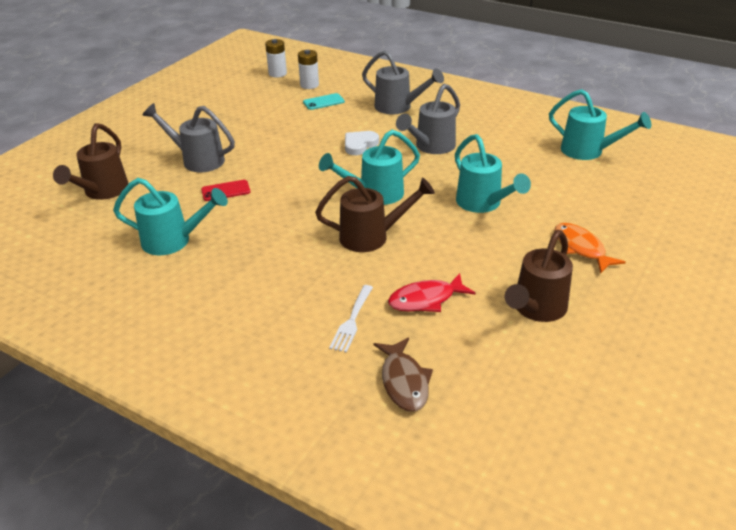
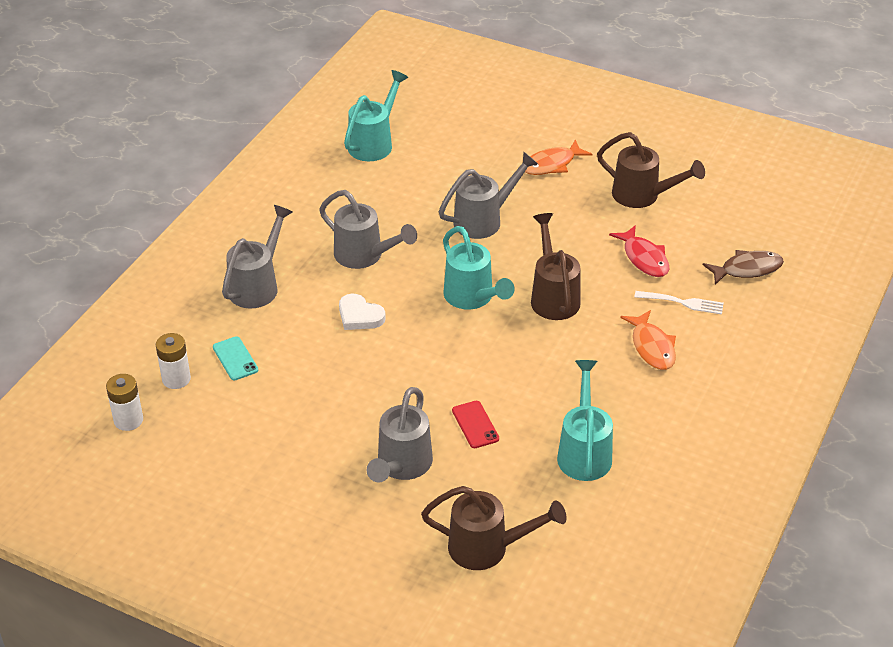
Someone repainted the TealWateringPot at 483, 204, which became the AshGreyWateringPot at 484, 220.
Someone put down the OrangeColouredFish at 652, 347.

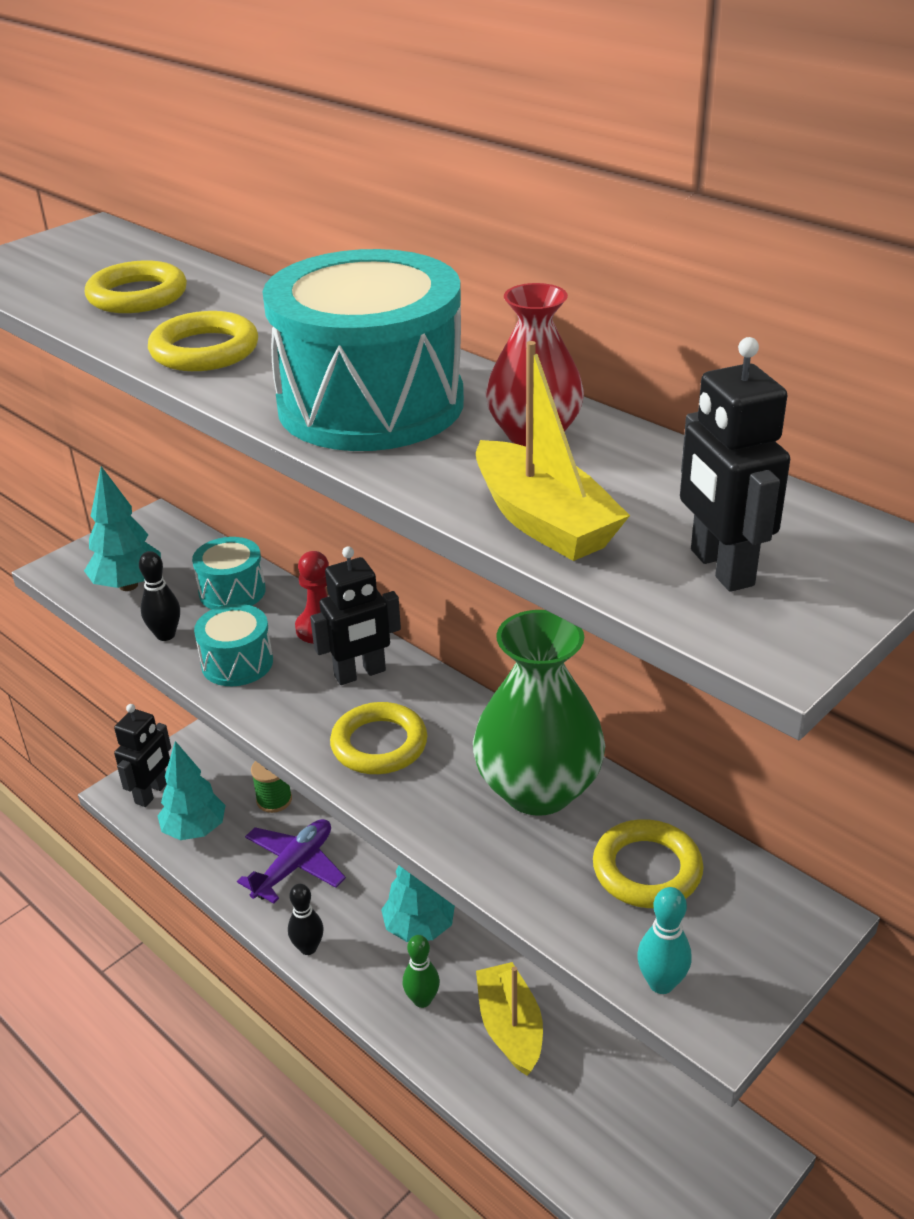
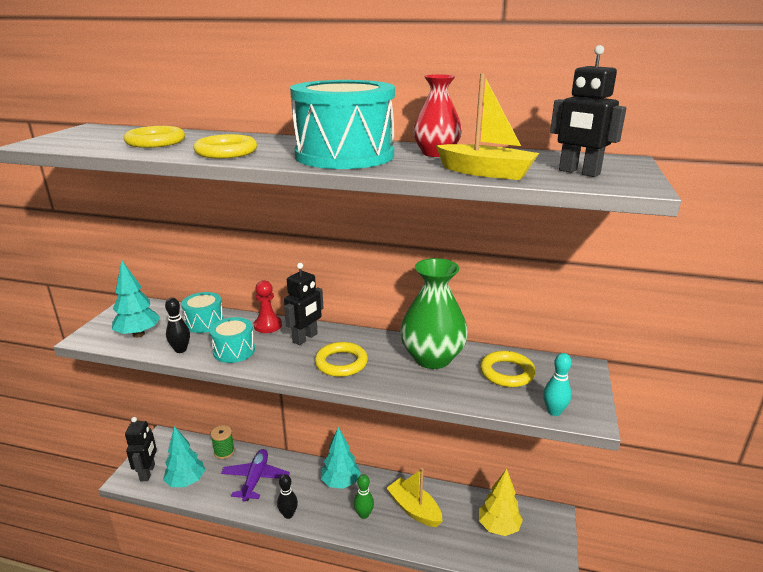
Someone put down the GoldenTree at 498, 527.

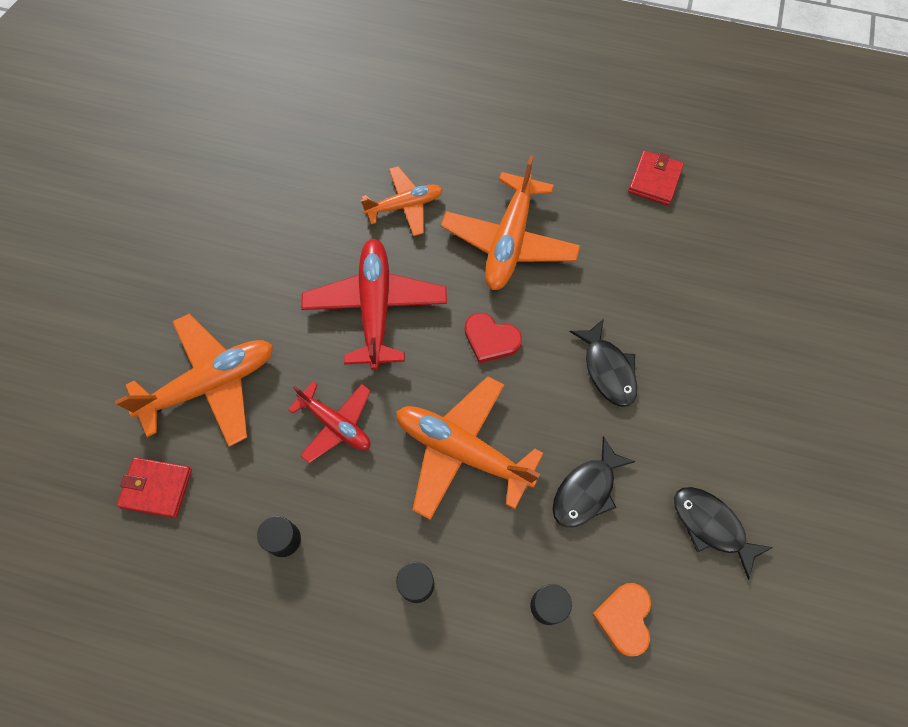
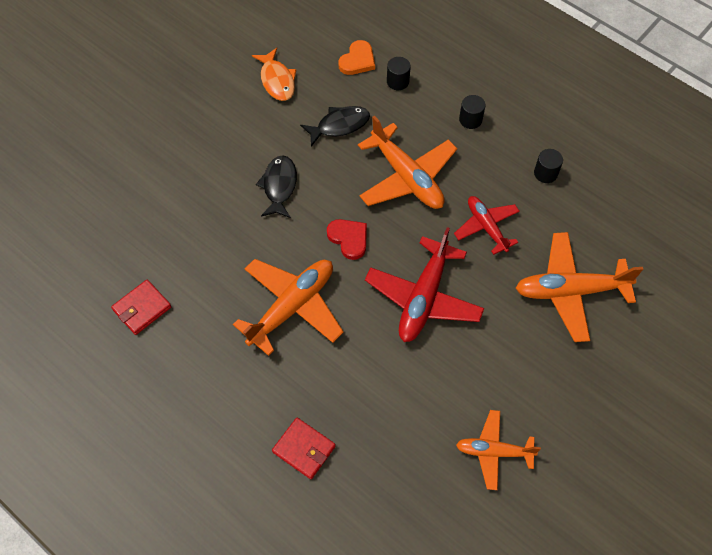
Someone carried the ScarletWallet from 156, 488 to 304, 449.
Someone carried the OrangeColouredPlane from 404, 206 to 494, 451.
Someone repainted the JetBlackFish at 711, 526, which became the OrangeColouredFish at 277, 80.

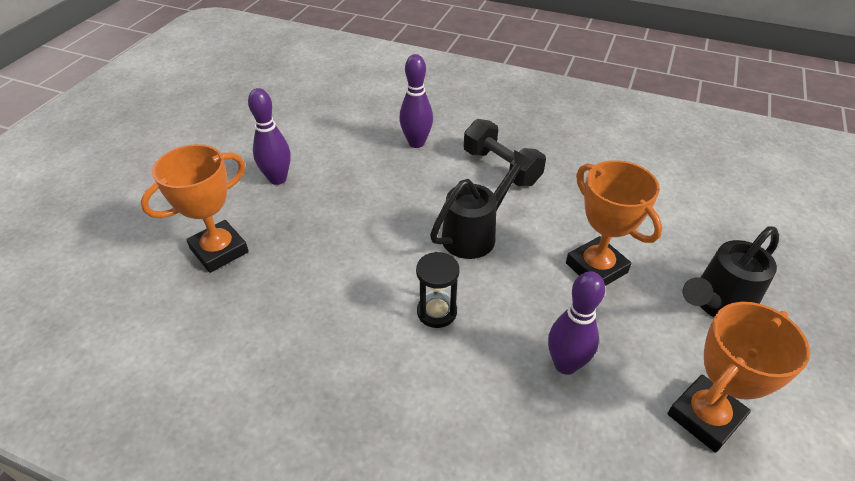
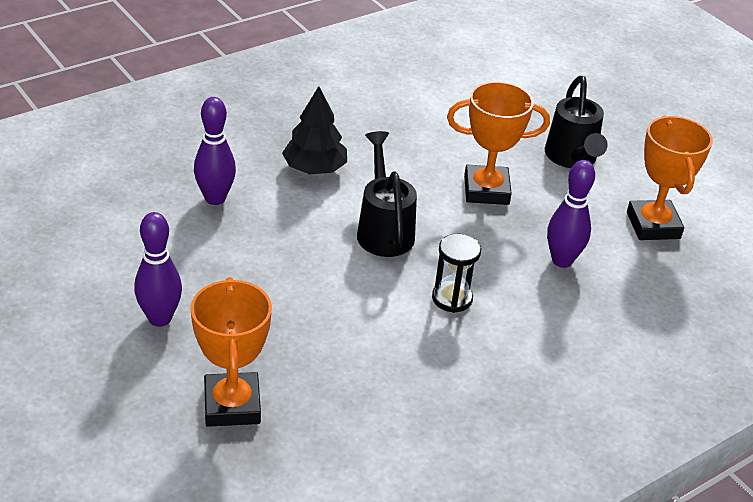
Someone swapped the JetBlackFreeWeight at 501, 167 for the JetBlackTree at 314, 168.

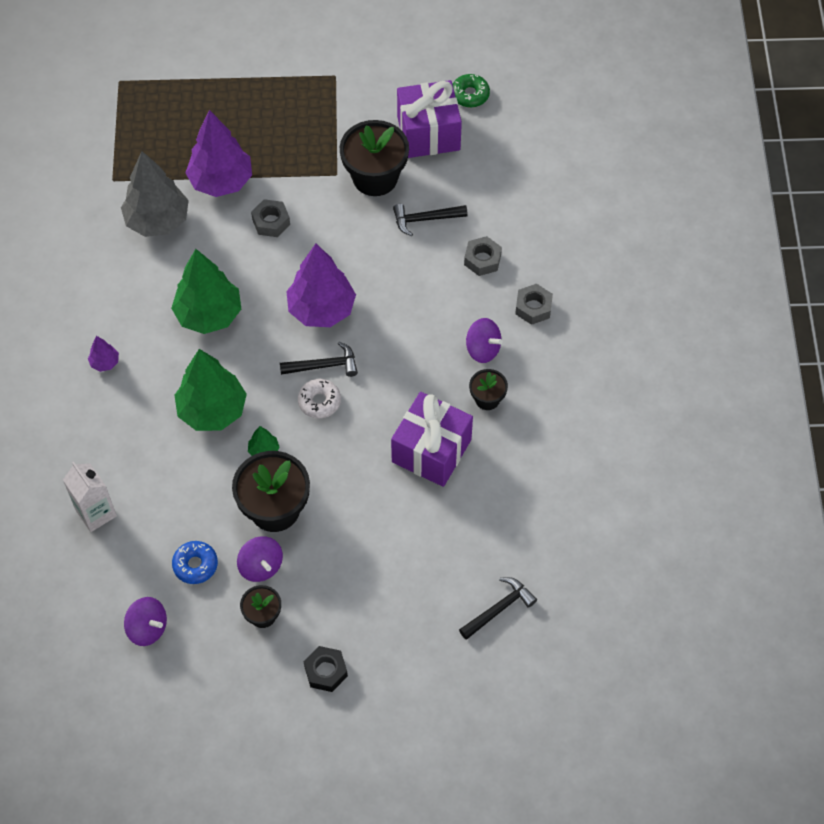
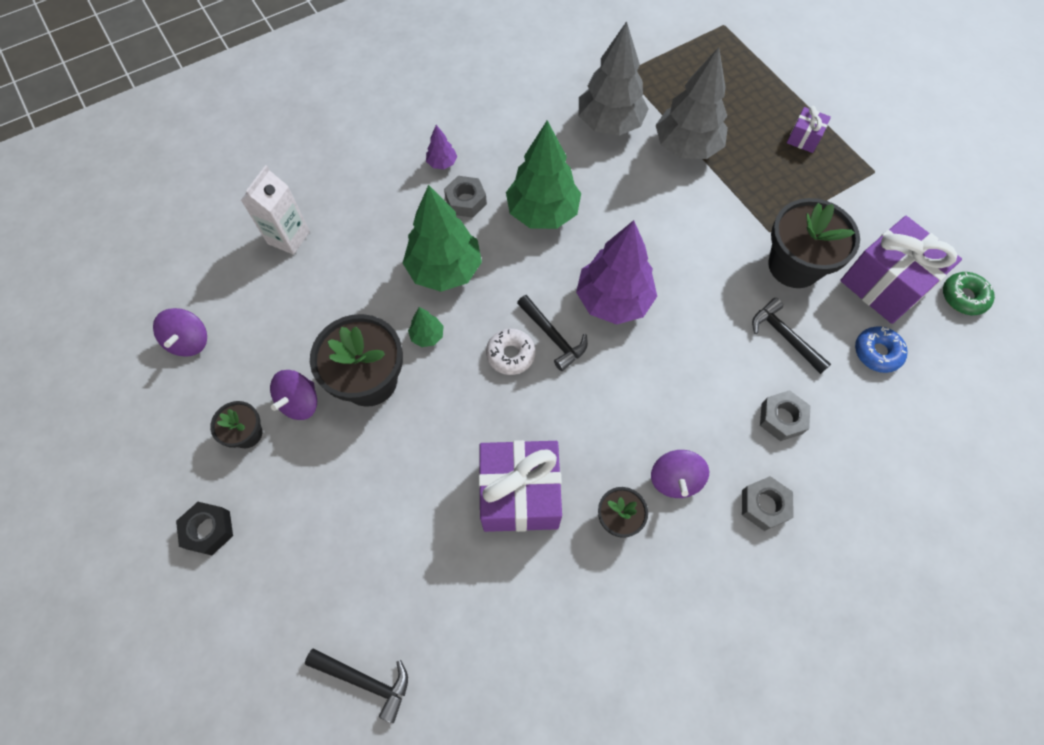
Someone carried the BlueGlazedDonut from 195, 565 to 877, 352.
Someone repainted the PurpleTree at 221, 181, which became the AshGreyTree at 686, 147.
Someone carried the AshGreyHexNut from 271, 222 to 466, 201.
Someone put down the PurpleWrappedGift at 803, 138.

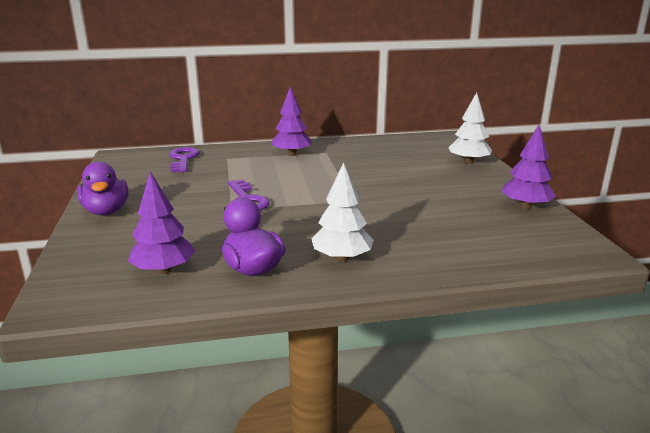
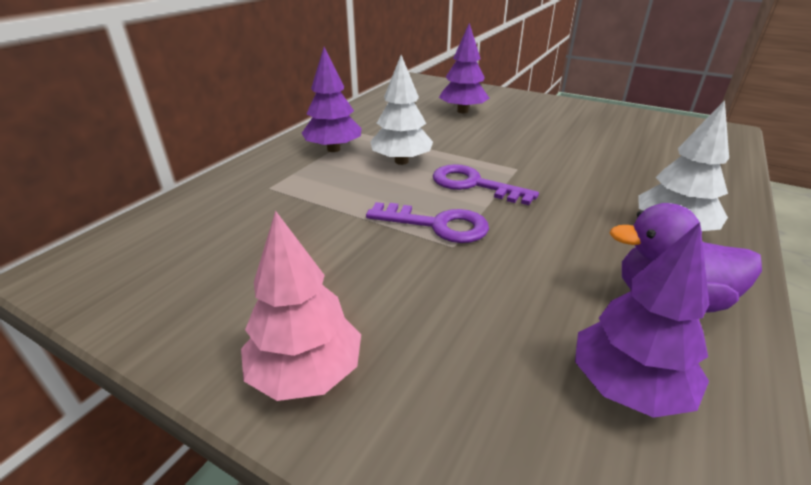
Someone swapped the PurpleToyDuck at 106, 211 for the RosyTree at 306, 373.
Someone carried the PurpleLatchkey from 183, 159 to 474, 185.
Someone carried the PureWhiteTree from 468, 162 to 401, 161.
Someone carried the PurpleTree from 525, 206 to 462, 111.

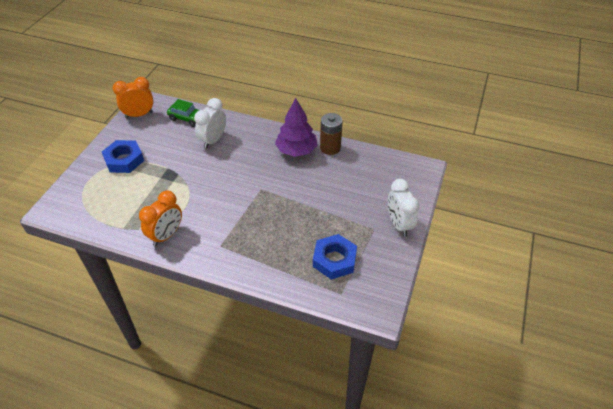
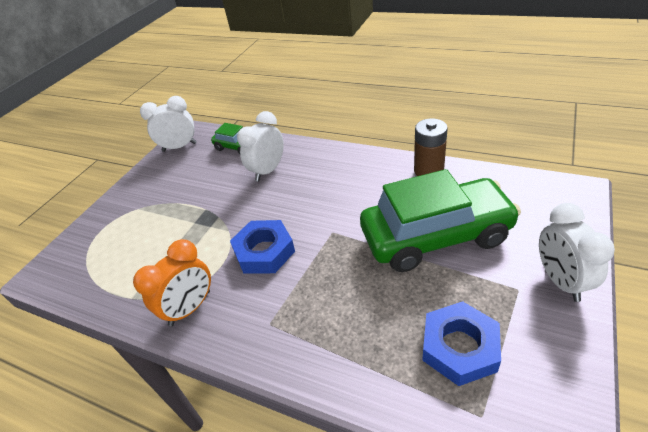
Someone carried the BlueHexNut from 124, 160 to 264, 251.
Someone repainted the OrangeColouredClock at 139, 115, which became the PureWhiteClock at 179, 147.
Someone took away the PurpleTree at 296, 150.
Someone put down the LeafGreenAutomobile at 435, 236.

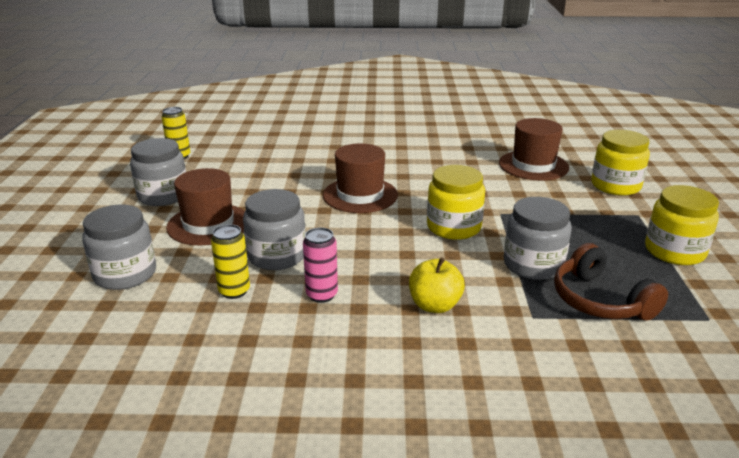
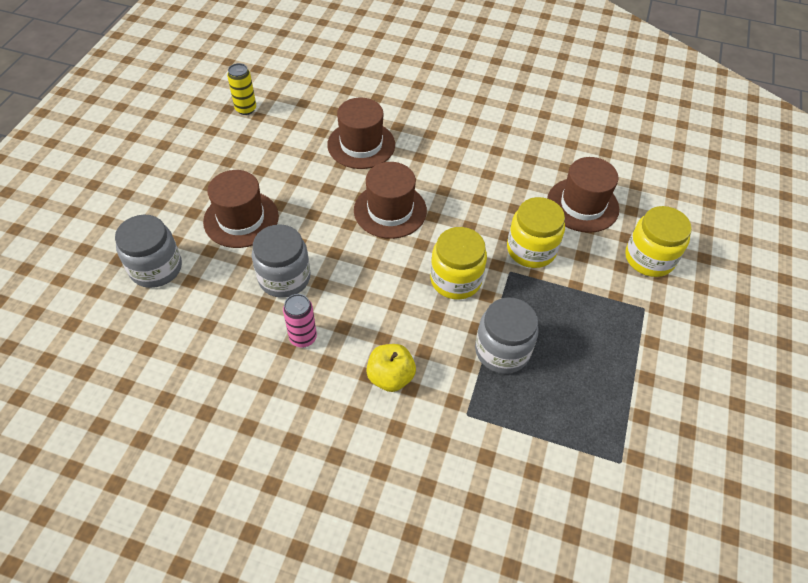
Someone took away the AshGreyJar at 163, 196.
Someone took away the GoldenTin at 234, 291.
Someone took away the BrownHeadphones at 600, 300.
Someone carried the GoldenJar from 674, 251 to 531, 249.
Someone put down the BrownTopHat at 361, 145.

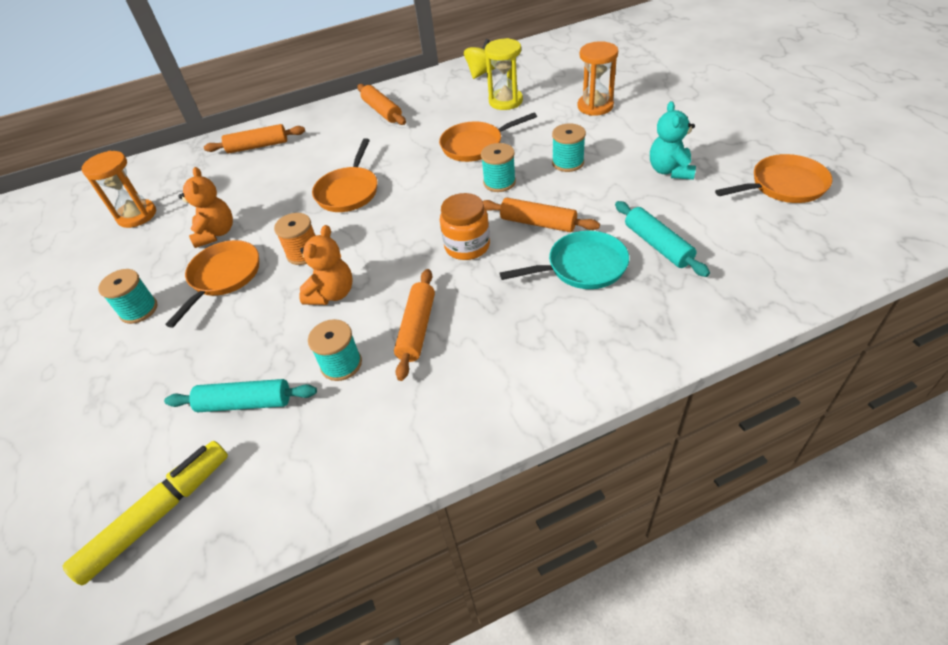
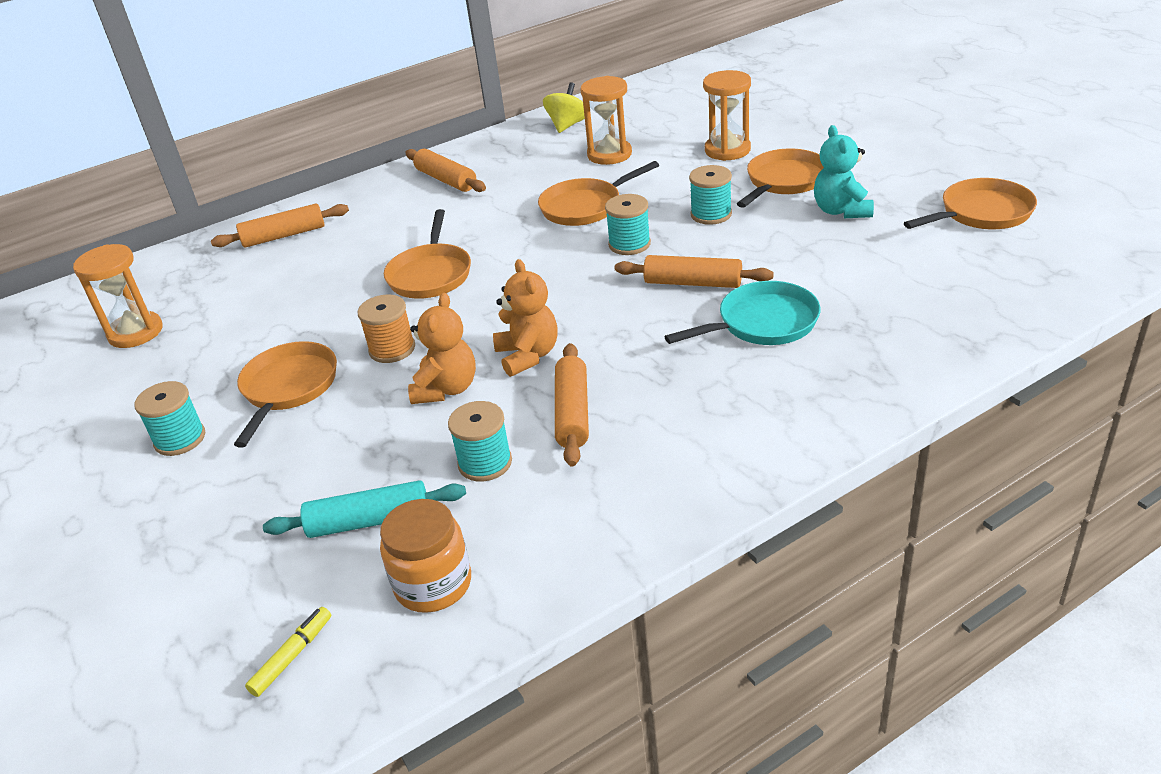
Someone scaled the GoldenMarkerPen at 158, 514 by 0.49.
Someone carried the OrangeColouredStuffedBear from 216, 233 to 528, 355.
Someone carried the OrangeColouredJar from 467, 246 to 433, 584.
Someone repainted the GoldenSandTimer at 505, 101, which became the OrangeColouredSandTimer at 609, 154.
Someone took away the TealPastryRoller at 657, 245.
Someone put down the OrangeColouredPan at 784, 181.

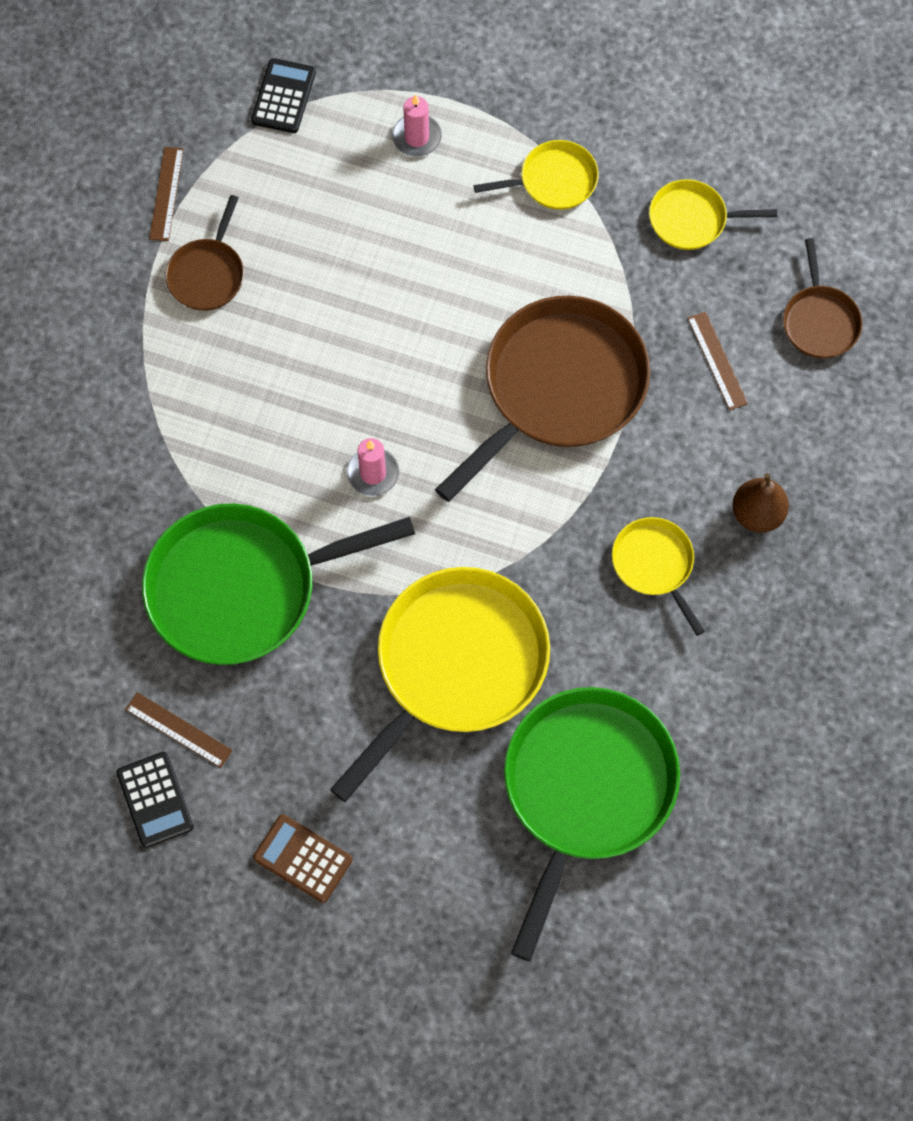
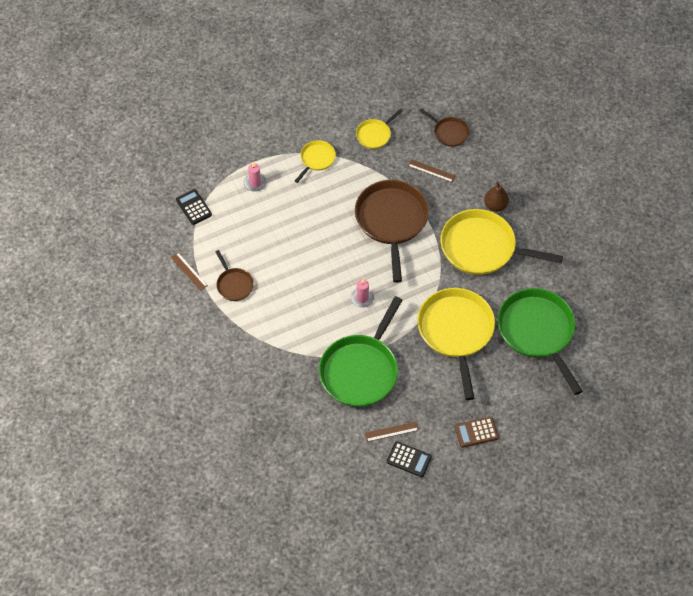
Someone scaled the GoldenPan at 654, 564 by 2.05.

